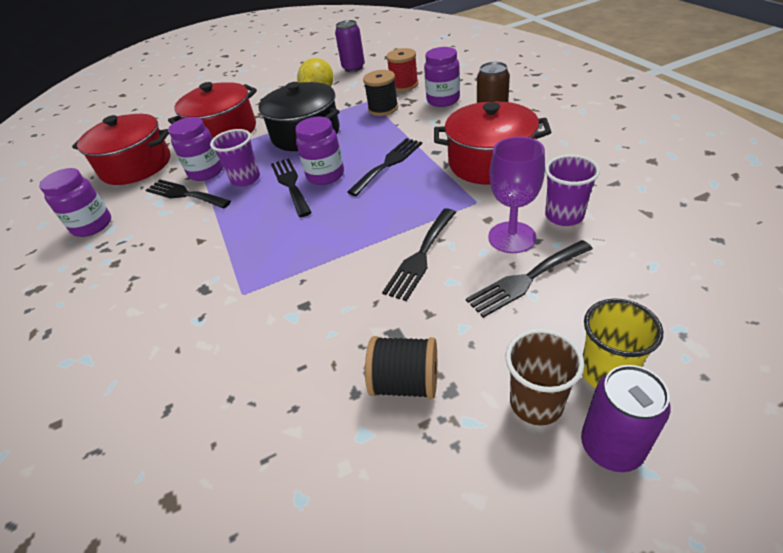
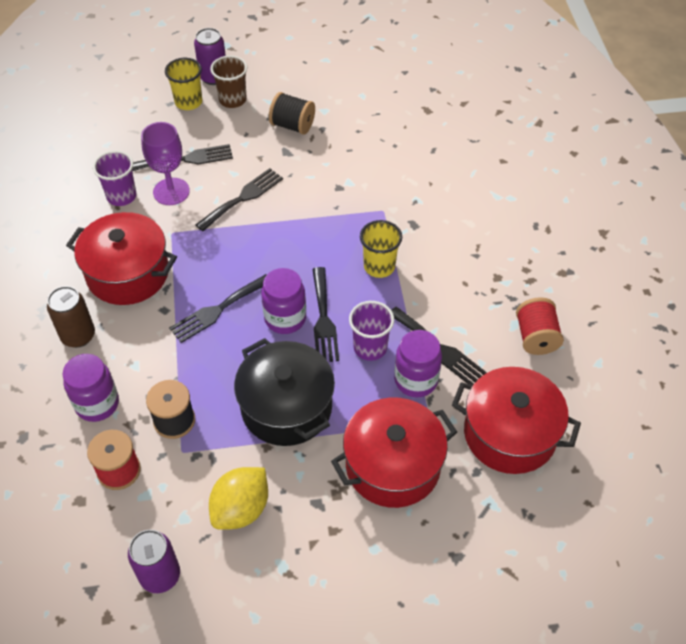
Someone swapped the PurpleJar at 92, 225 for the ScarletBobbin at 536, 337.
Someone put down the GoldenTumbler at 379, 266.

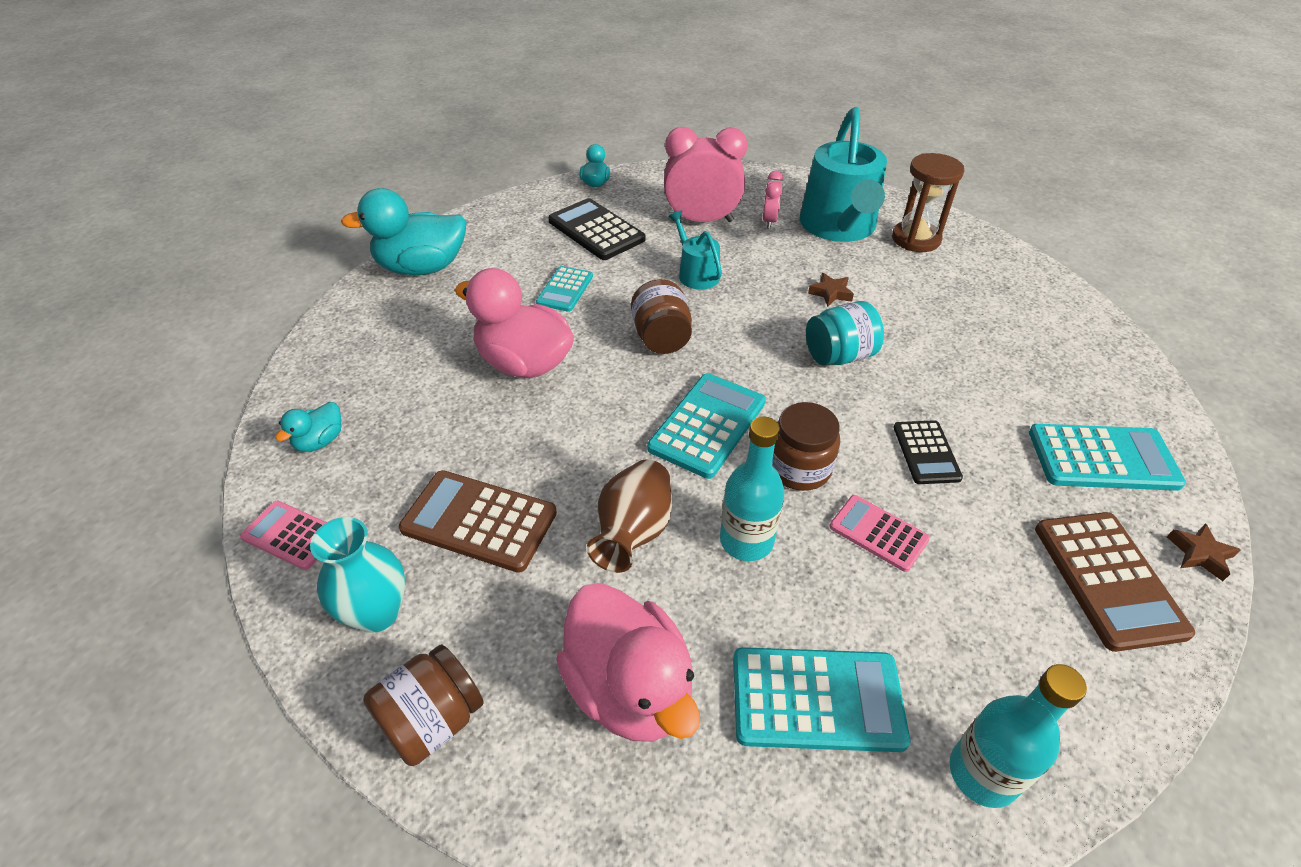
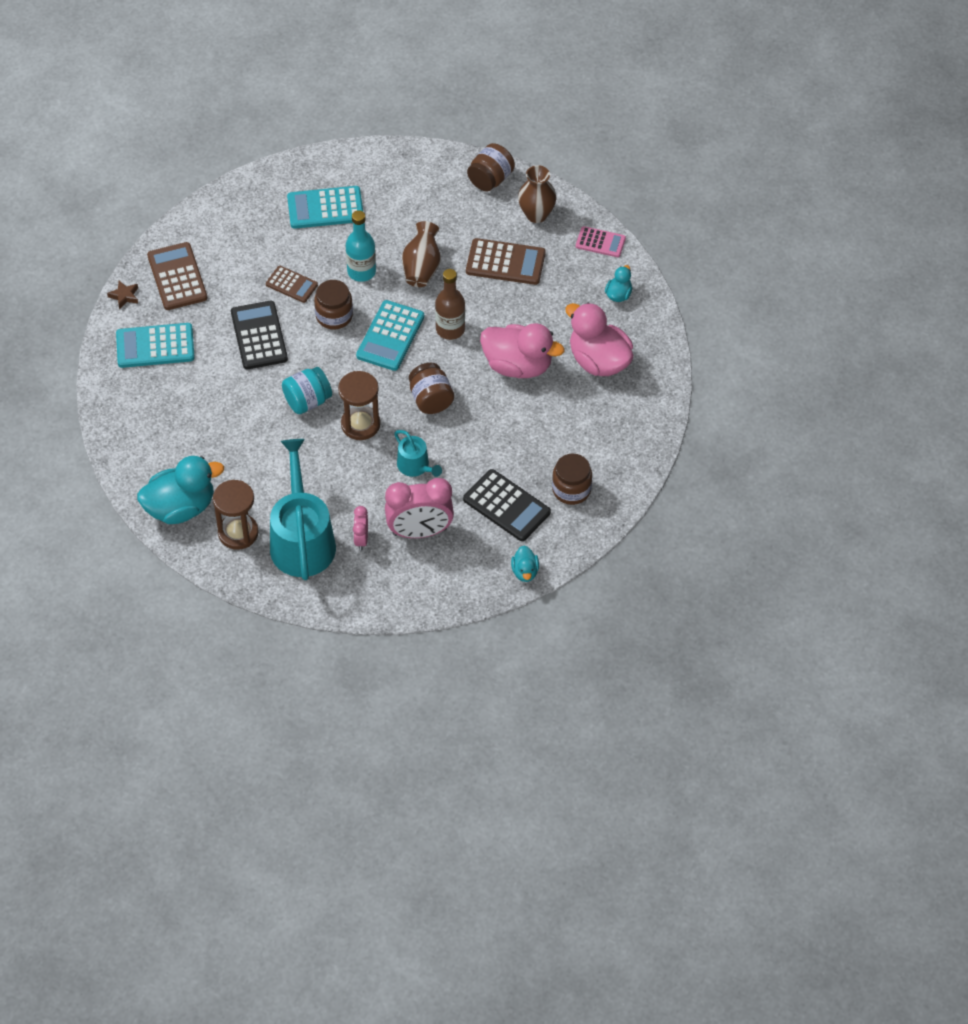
Someone repainted the TealTallVase at 377, 613, which became the BrownTallVase at 536, 214.
Someone carried the TealToyDuck from 422, 268 to 180, 507.
Someone took away the TealAddingMachine at 565, 289.
Someone carried the RosyToyDuck from 630, 688 to 599, 361.
Someone took away the BrownFivePointedStar at 830, 293.
Someone repainted the RosyAddingMachine at 878, 533, which became the BrownAddingMachine at 291, 284.
Someone scaled the JetBlackAddingMachine at 926, 452 by 1.61.
Someone took away the TealDrinkBottle at 983, 773.
Someone put down the BrownSandTimer at 360, 424.
Someone put down the BrownDrinkBottle at 450, 329.
Someone put down the BrownJar at 571, 490.

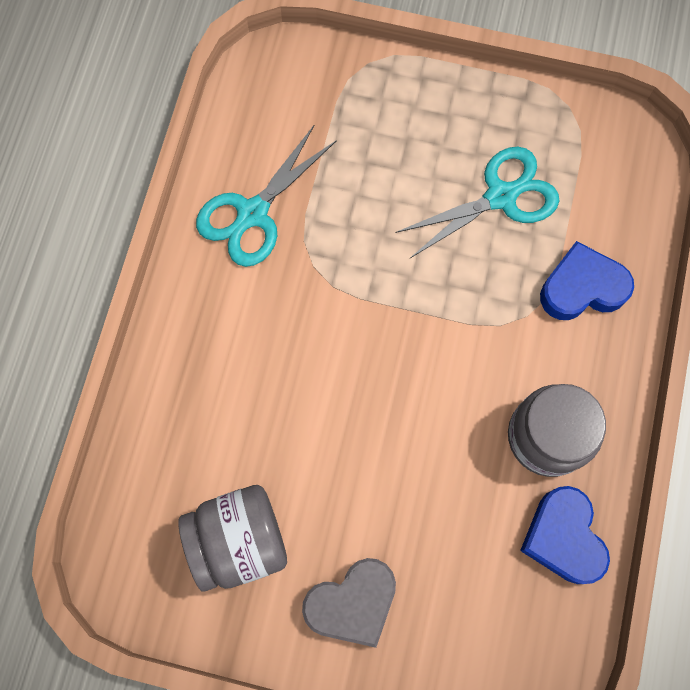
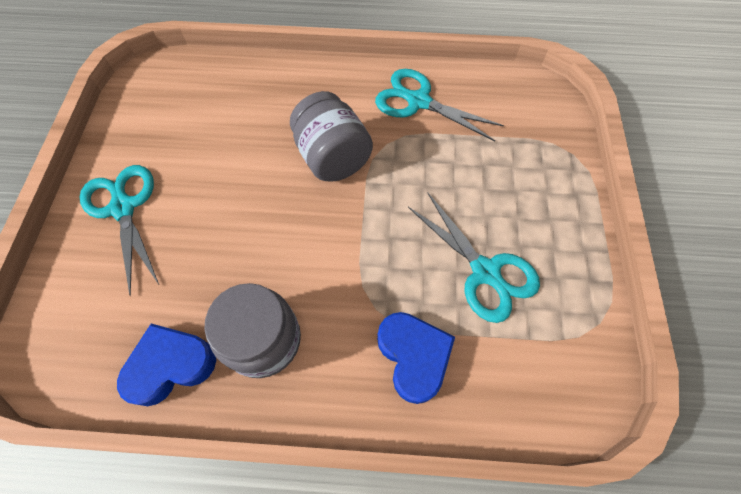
Someone carried the AshGreyJar from 239, 541 to 332, 157.
Someone swapped the AshGreyHeartShape at 352, 603 for the TealShears at 123, 208.

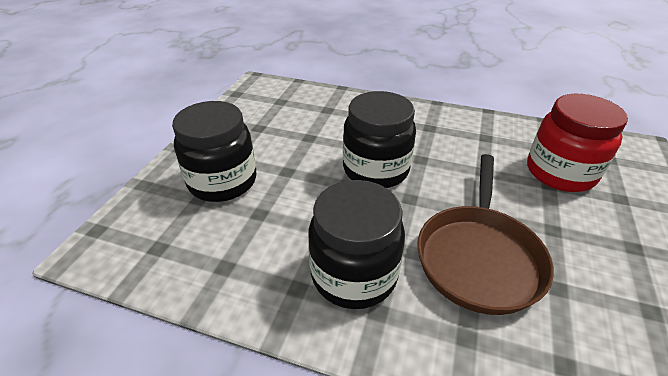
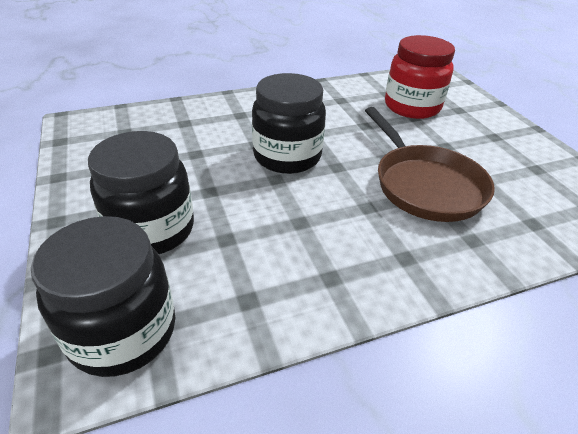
Someone carried the JetBlackJar from 354, 274 to 123, 331.

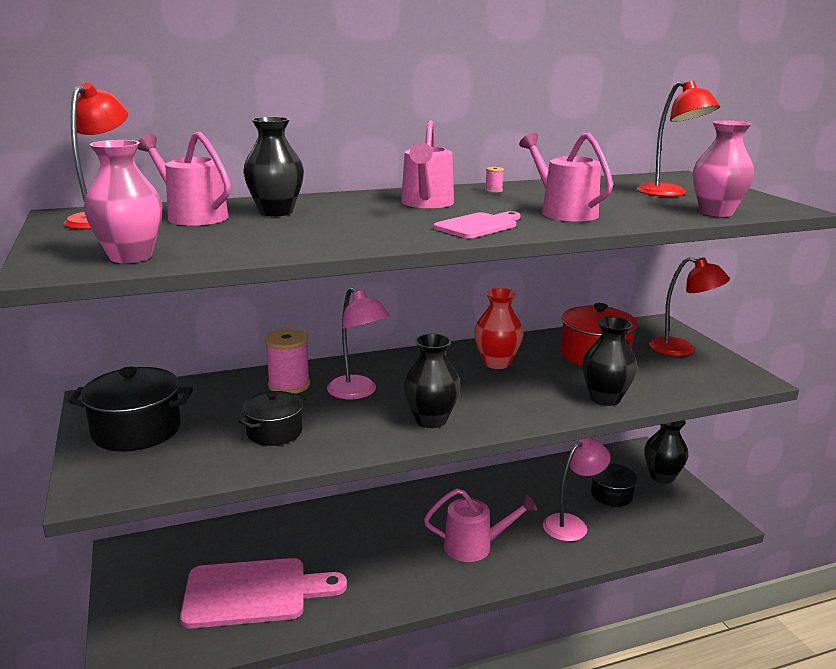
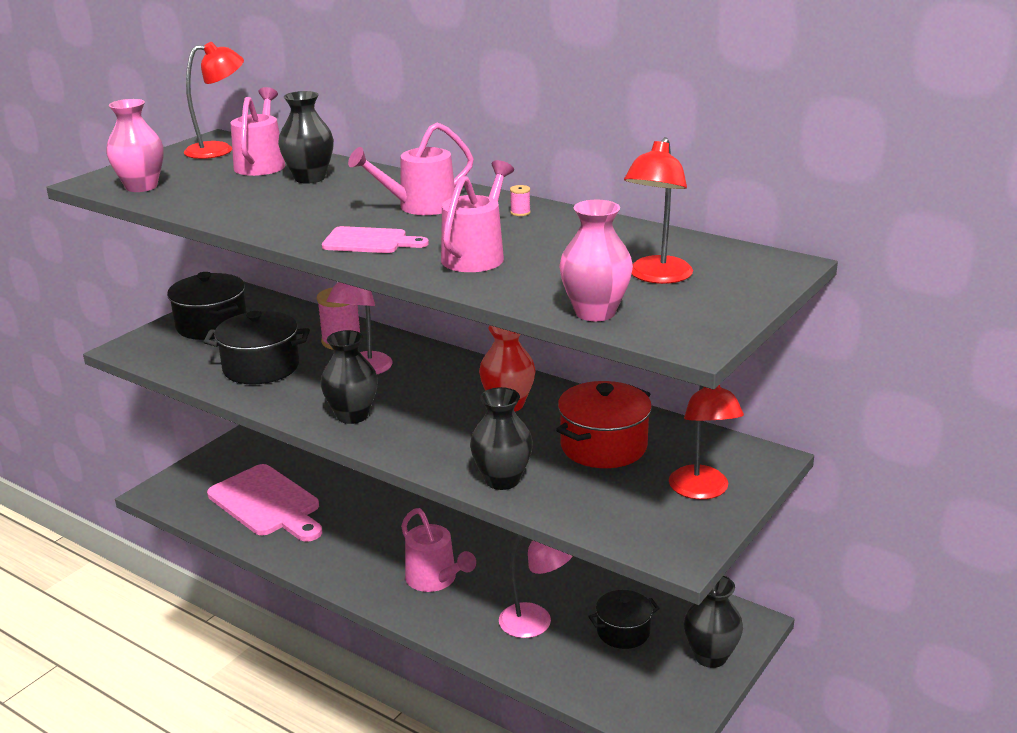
Someone scaled the JetBlackStockpot at 274, 432 by 1.55.

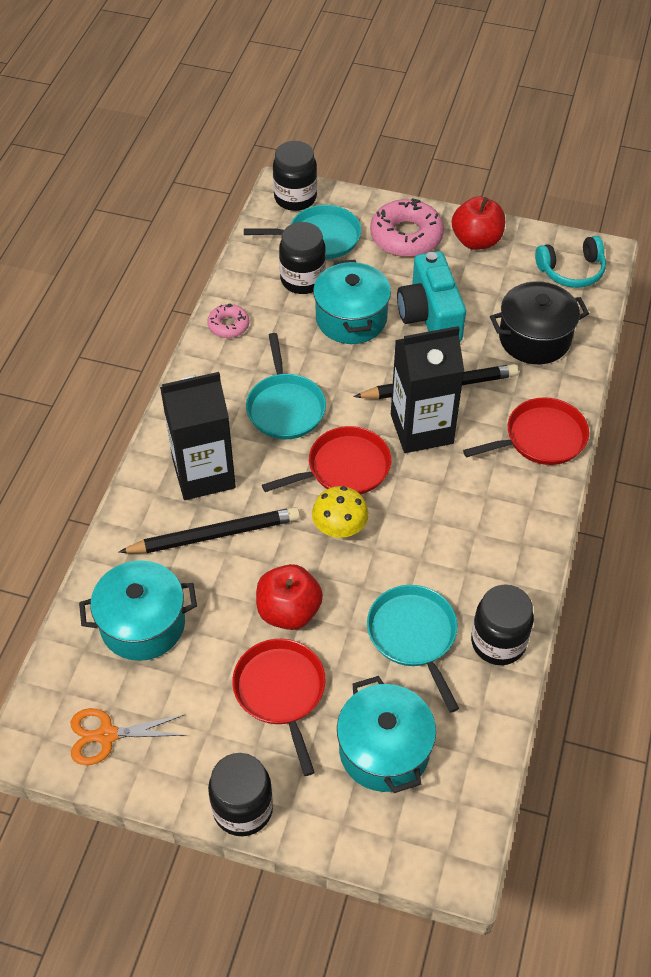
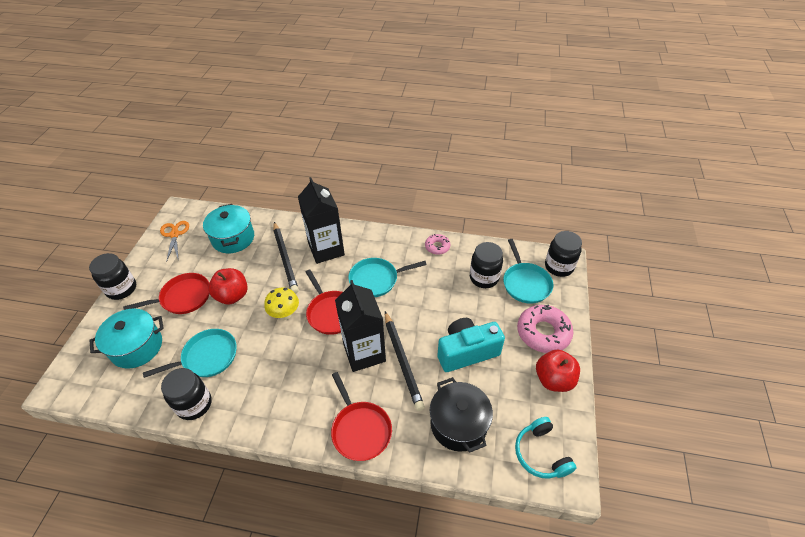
Someone took away the TealStockpot at 351, 319.

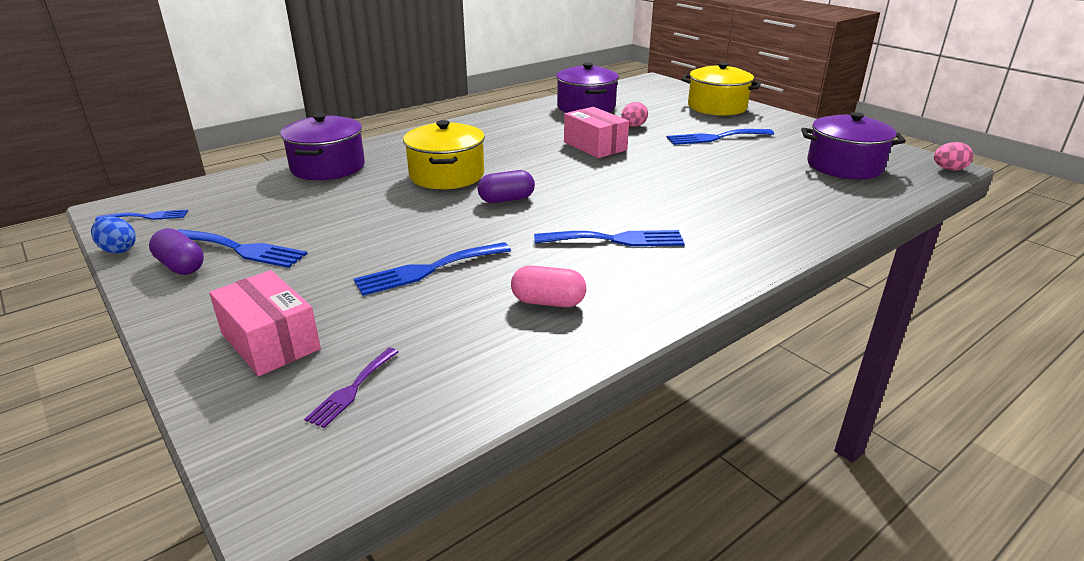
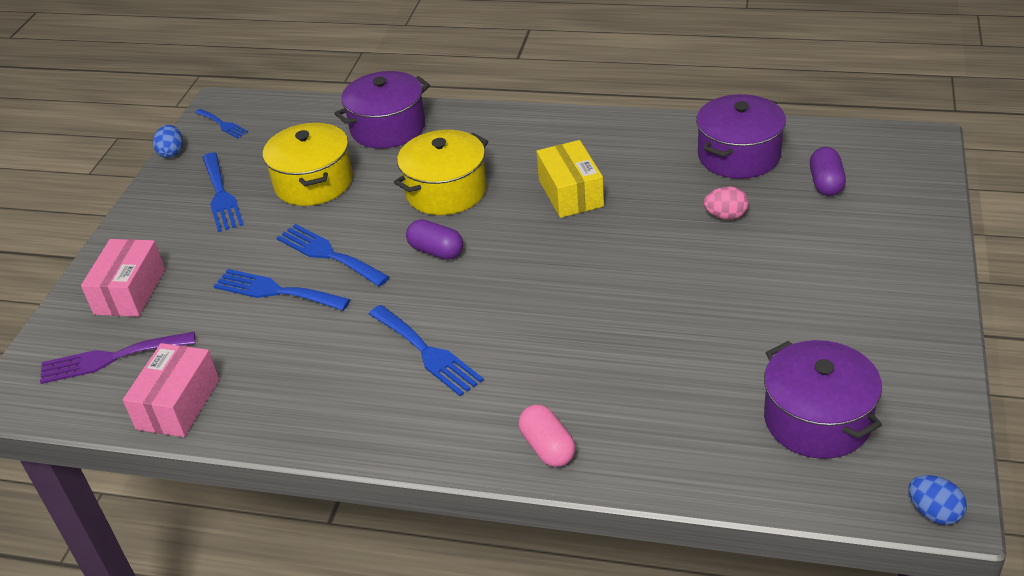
Someone carried the PurplePill from 181, 266 to 826, 183.
Someone scaled the PurpleDinnerFork at 352, 389 by 1.67.
Someone carried the RosyPill from 548, 302 to 547, 447.
Someone carried the RosyPackage from 595, 146 to 178, 404.
Someone carried the BlueDinnerFork from 715, 138 to 328, 254.
Someone carried the GoldenStockpot from 717, 107 to 313, 182.
Someone repainted the RosyToyEgg at 948, 169, which became the BlueToyEgg at 934, 513.
Someone put down the GoldenPackage at 571, 193.

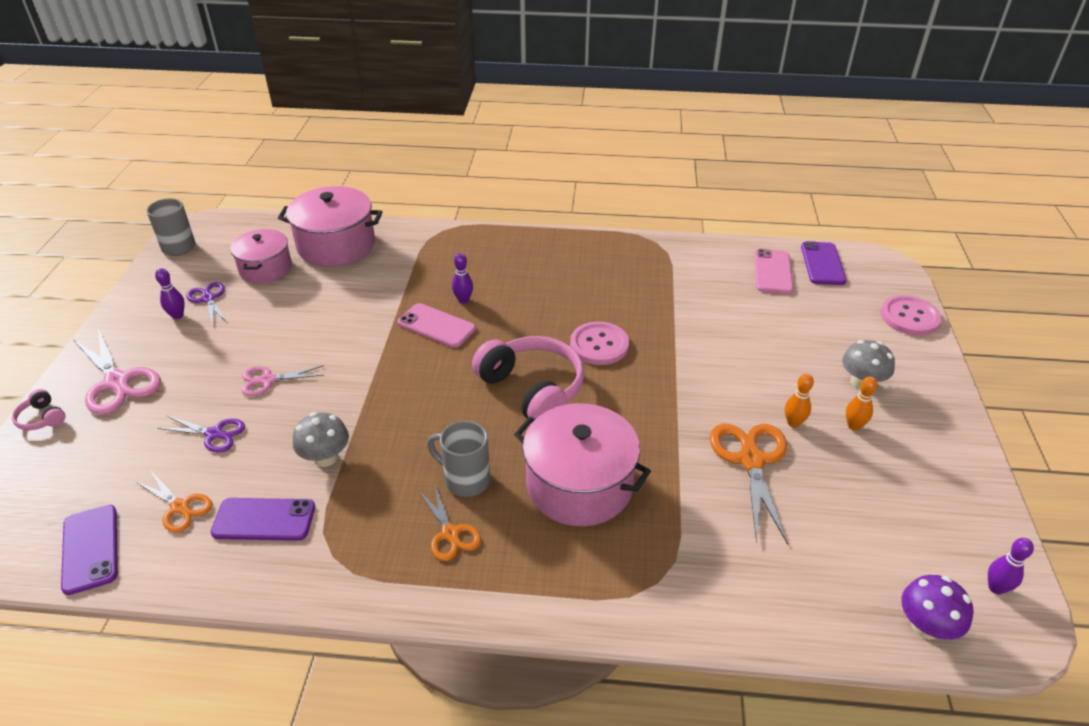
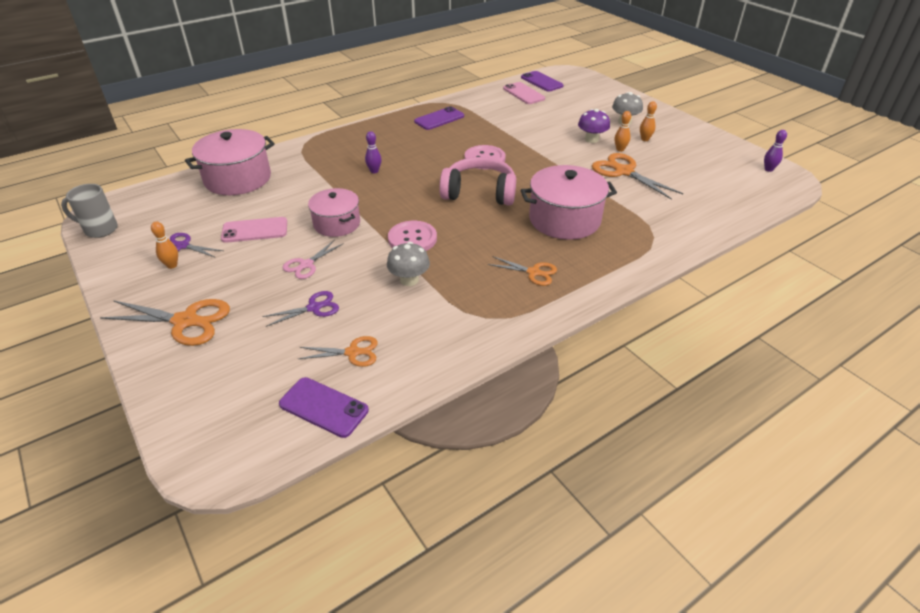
Someone took away the RosyHeadphones at 42, 418.
Someone repainted the RosyShears at 117, 382, which became the OrangeColouredShears at 186, 321.
Someone repainted the PurpleSkittle at 177, 316, which became the OrangeColouredSkittle at 172, 265.
Someone carried the PurplePhone from 264, 520 to 439, 119.
Someone carried the RosyStockpot from 265, 268 to 337, 224.
Someone carried the RosyPhone from 436, 326 to 255, 230.
Someone took away the AshGreyMug at 465, 480.
Someone carried the RosySewingButton from 909, 317 to 412, 239.
Someone carried the PurpleToadstool from 926, 626 to 591, 139.

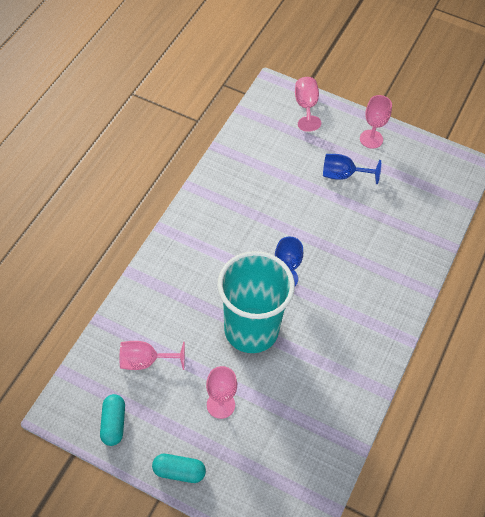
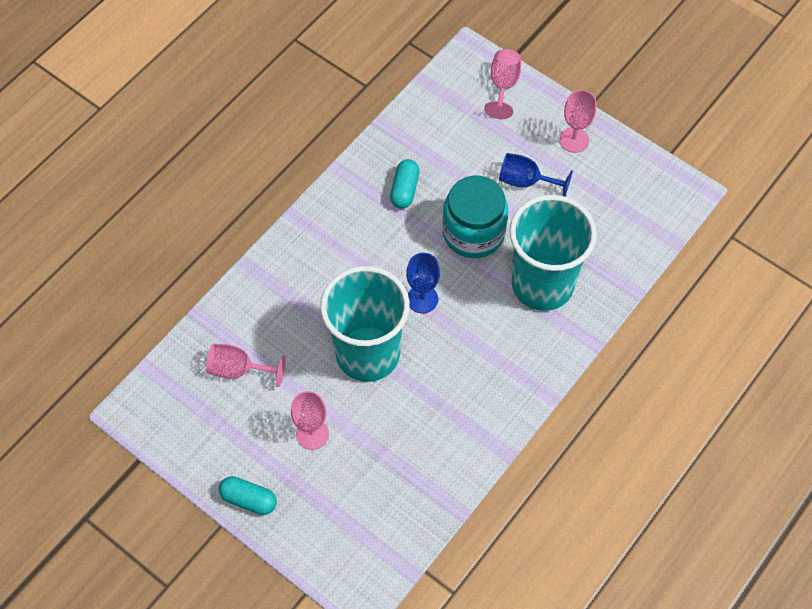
Someone carried the TealPill from 113, 423 to 404, 190.
Someone put down the TealJar at 473, 233.
Someone put down the TealTumbler at 542, 284.

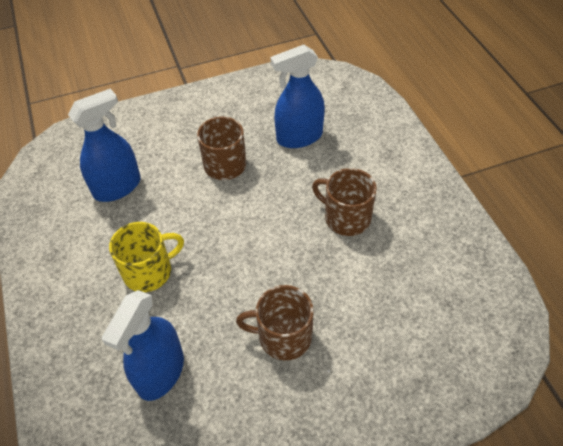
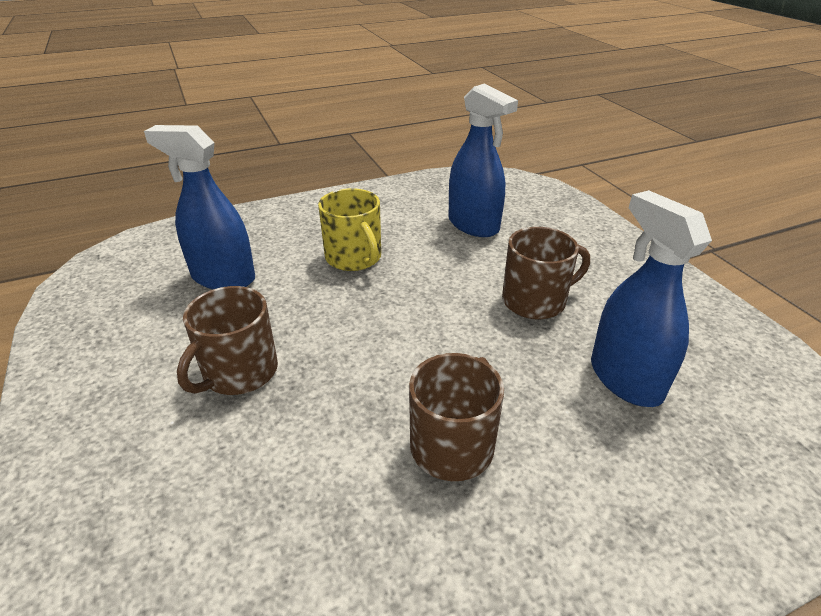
Someone rotated the BrownMug at 283, 336 by 150 degrees counterclockwise.

